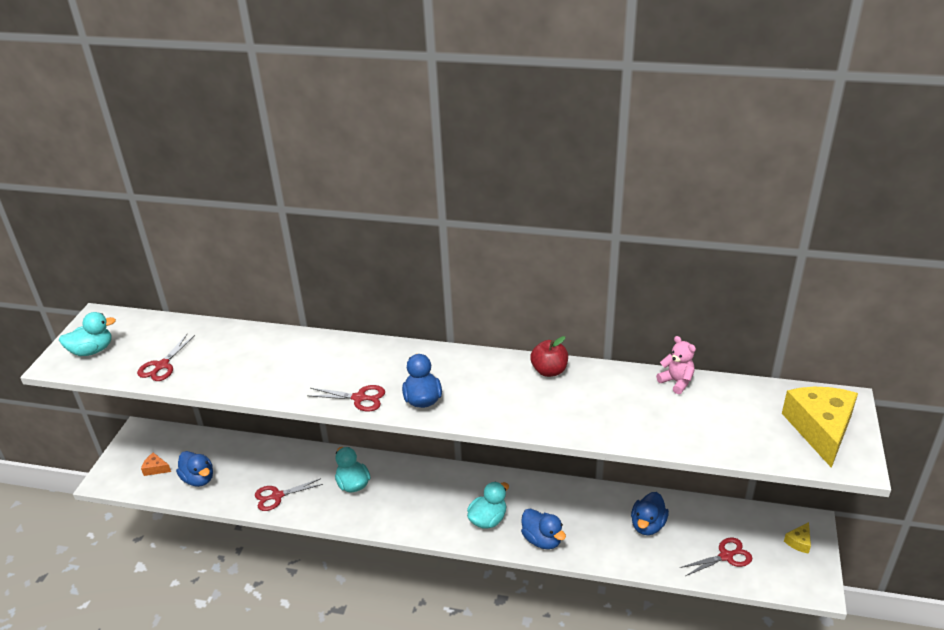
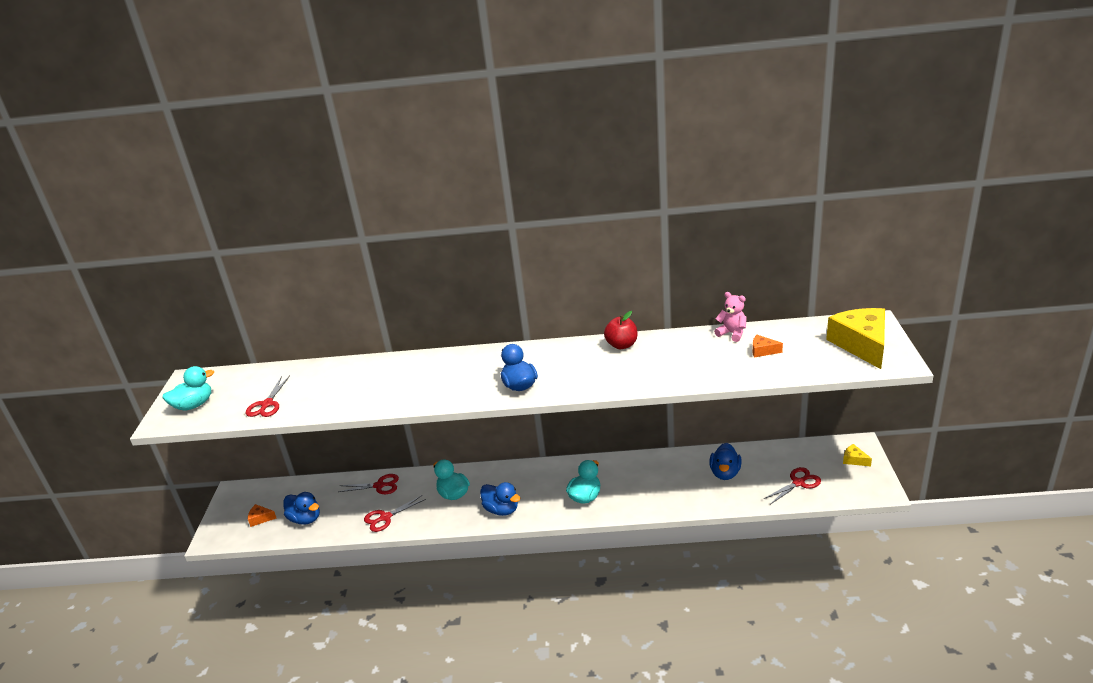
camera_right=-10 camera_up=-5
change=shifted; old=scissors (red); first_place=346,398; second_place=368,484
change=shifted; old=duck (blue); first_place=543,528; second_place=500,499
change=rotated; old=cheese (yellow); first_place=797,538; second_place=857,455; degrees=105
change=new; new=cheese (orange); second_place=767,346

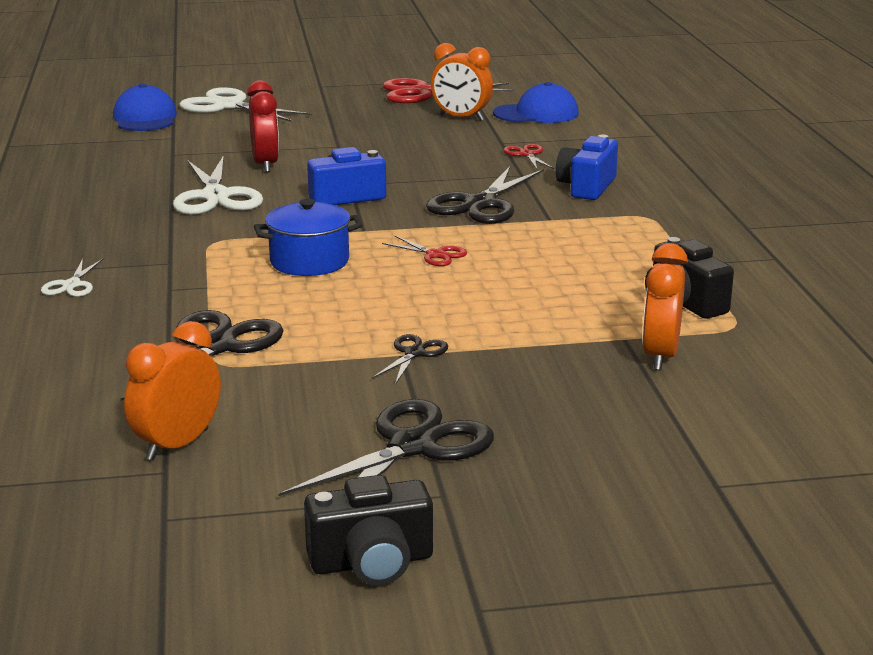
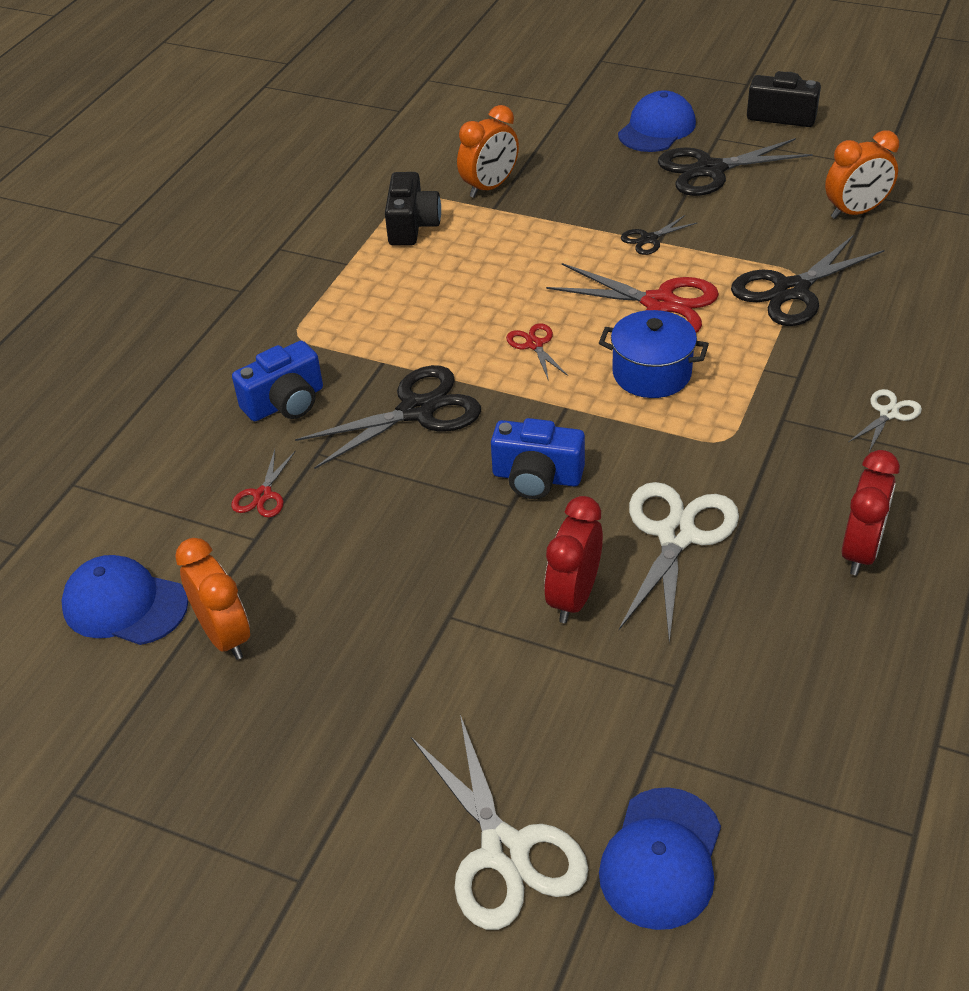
camera_right=-145 camera_up=20
change=shifted; old=scissors (red); first_place=448,90; second_place=632,298
change=new; new=cap (blue); second_place=657,121
change=new; new=clock (red); second_place=870,512

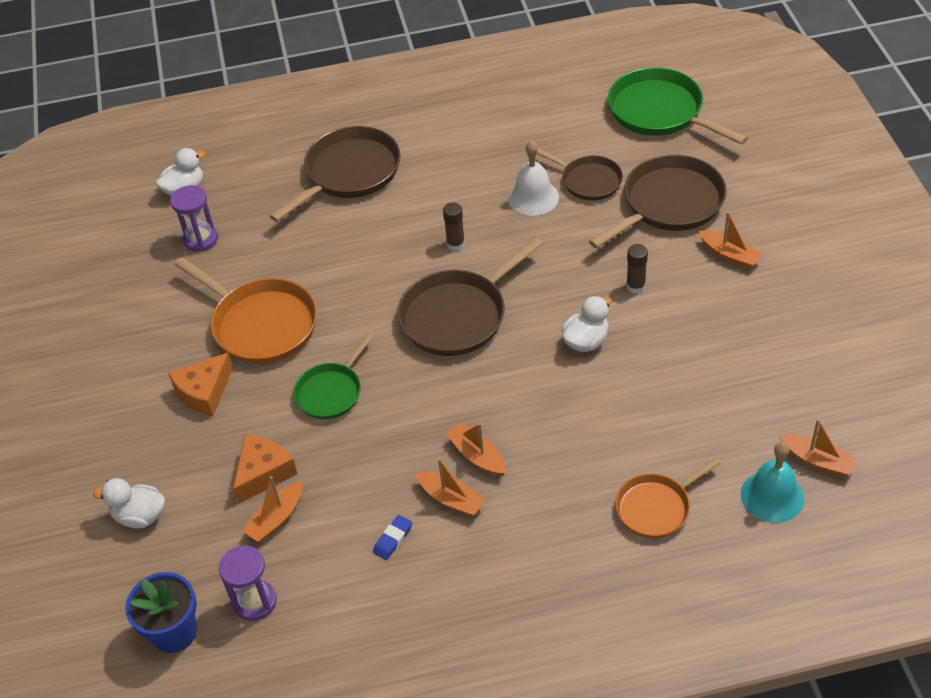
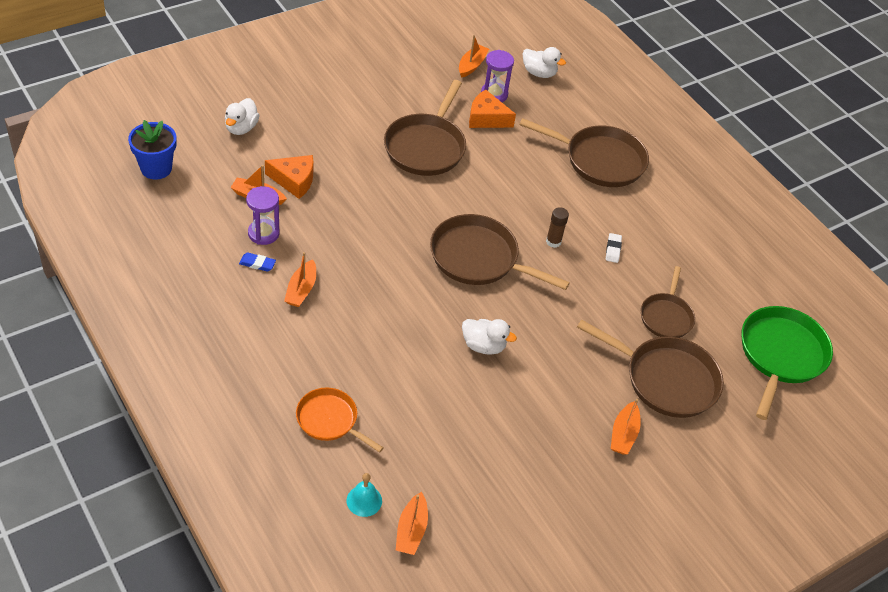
camera_right=60 camera_up=0
change=gone; old=bell (white); first_place=533,178
change=gone; old=glue stick (brown); first_place=637,269
change=repainted; old=pan (orange); new=pan (brown); first_place=245,310; second_place=425,128
change=gone; old=pan (green); first_place=333,376
change=shifted; old=cheese (orange); first_place=200,384; second_place=492,108
change=shifted; old=boat (orange); first_place=476,450; second_place=474,56
change=scaled; old=bell (turquoise); first_place=773,482; second_place=364,495; factor=0.66
change=rotated; old=duck (white); first_place=129,503; second_place=242,116; degrees=-150
change=shifted; old=hourglass (purple); first_place=248,583; second_place=263,215
change=new; new=eraser (white); second_place=614,248

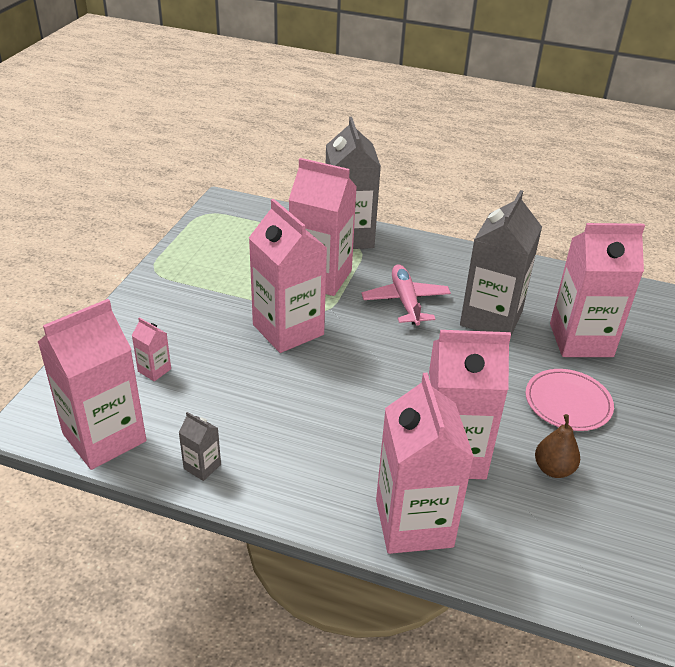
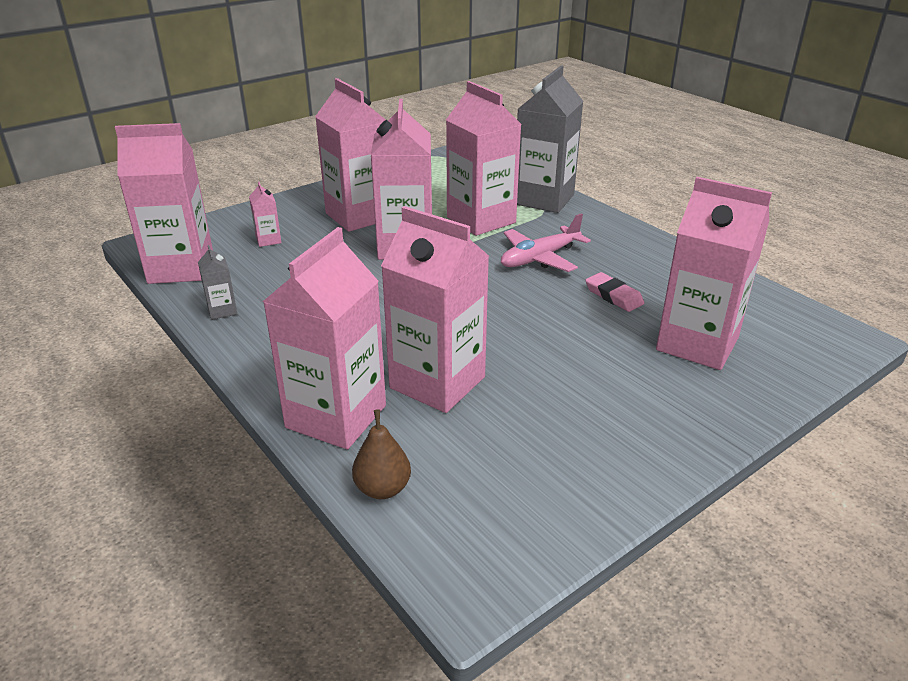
camera_right=35 camera_up=-5
change=swapped; old=carton (grey); new=eraser (pink); first_place=501,263; second_place=614,292
change=rotated; old=plane (pink); first_place=406,295; second_place=546,242; degrees=-150
change=gone; old=plate (pink); first_place=570,400
change=shifted; old=pear (brown); first_place=557,446; second_place=381,454
change=new; new=carton (pink); second_place=350,155

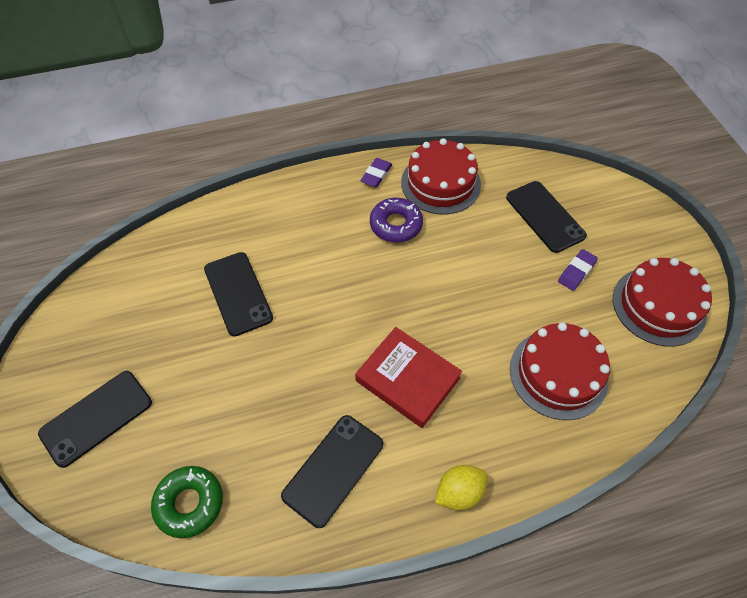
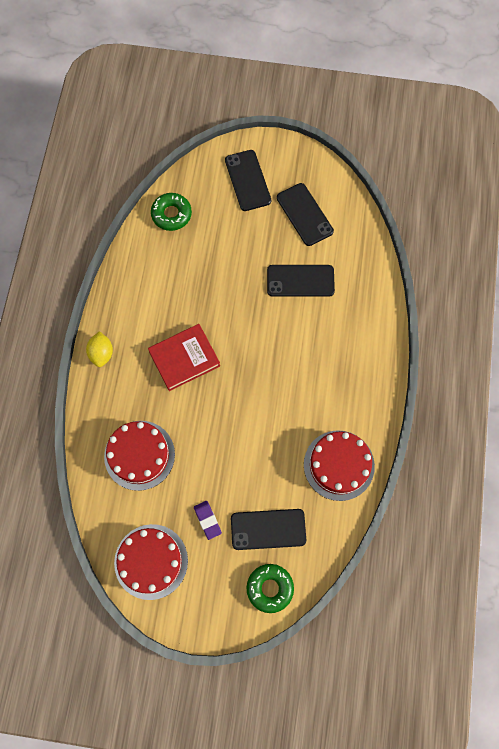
camera_right=115 camera_up=15
change=gone; old=eraser (purple); first_place=376,172
change=gone; old=donut (purple); first_place=396,220
change=shifted; old=phone (black); first_place=332,471; second_place=305,214
change=new; new=donut (green); second_place=270,588

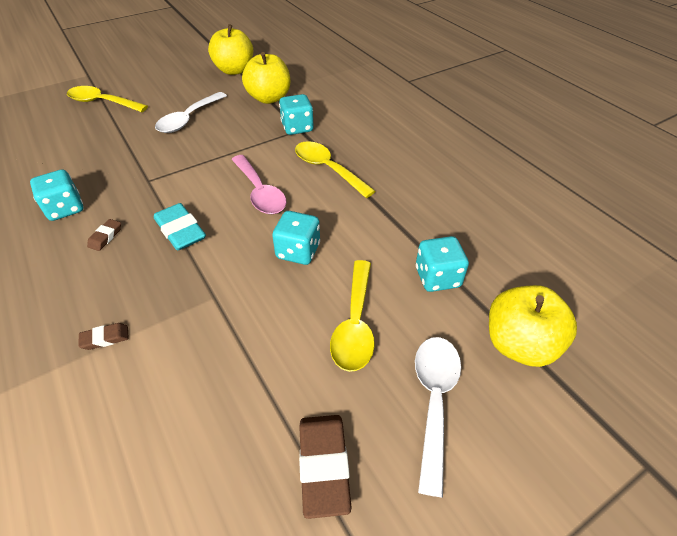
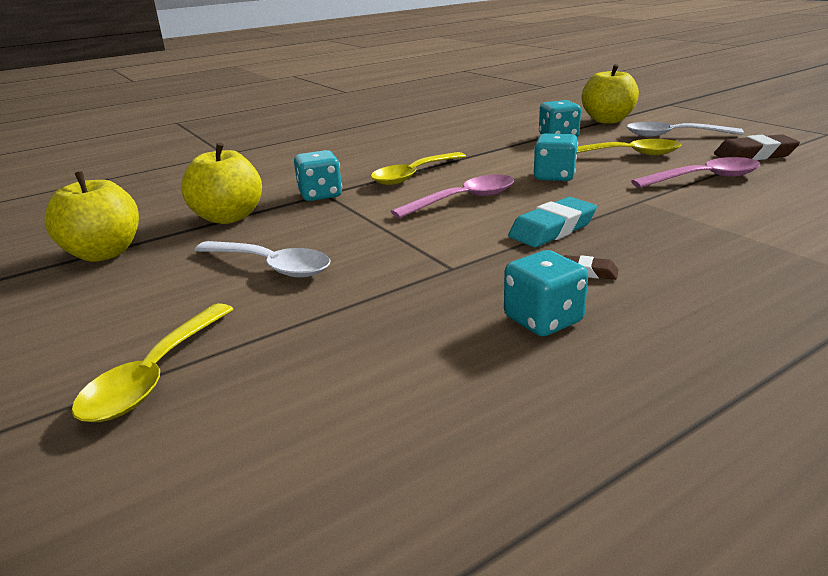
camera_right=-90 camera_up=-20
change=gone; old=eraser (brown); first_place=103,336
change=new; new=spoon (pink); second_place=695,172

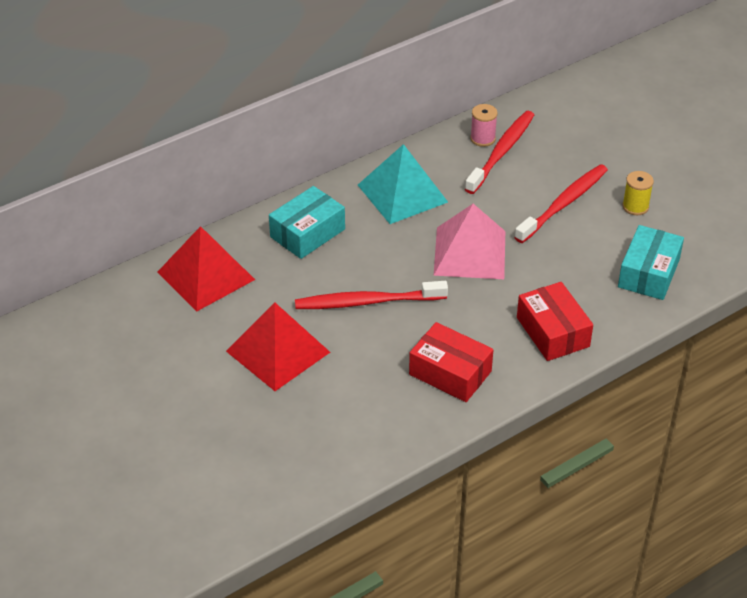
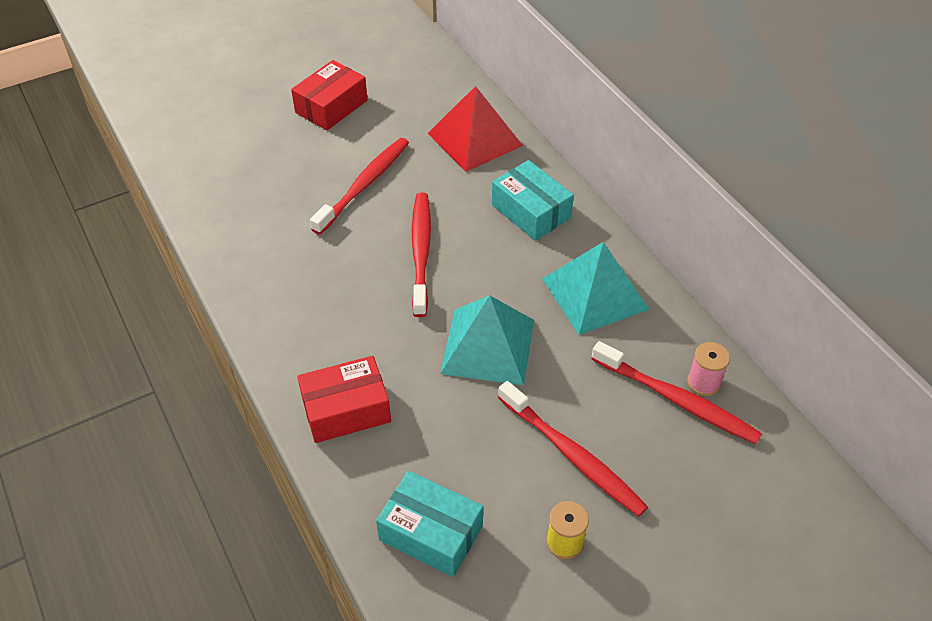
camera_right=95 camera_up=5
change=repainted; old=pyramid (pink); new=pyramid (turquoise); first_place=469,241; second_place=487,340
change=swapped; old=pyramid (red); new=toothbrush (red); first_place=278,346; second_place=359,186
change=shifted; old=box (red); first_place=451,362; second_place=329,95

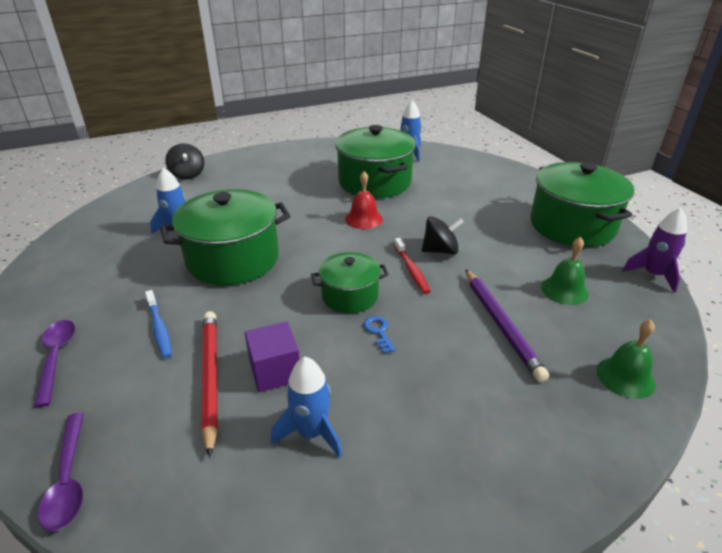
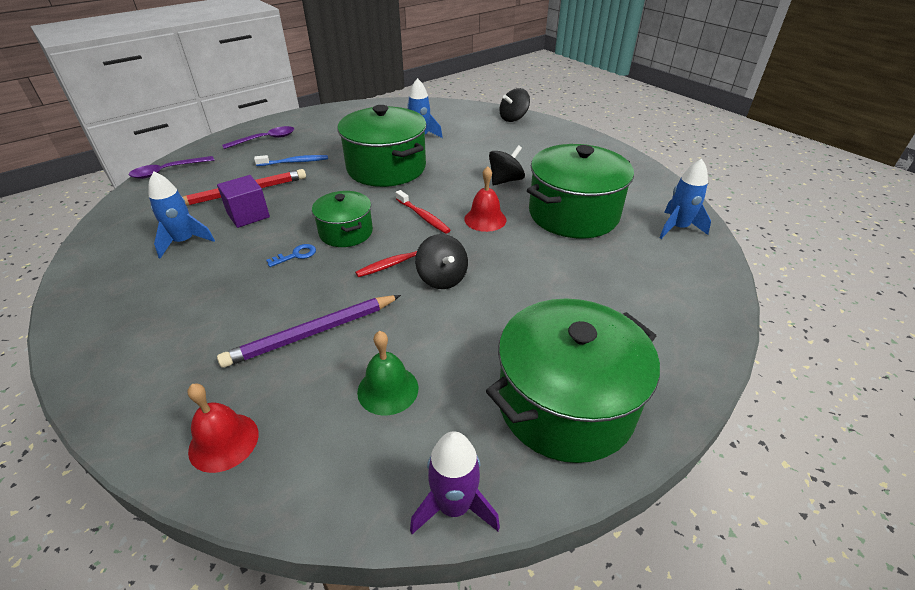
camera_right=75 camera_up=5
change=rotated; old=toothbrush (blue); first_place=158,324; second_place=291,160; degrees=-150
change=repainted; old=bell (green); new=bell (red); first_place=626,359; second_place=223,428
change=new; new=spinning top (black); second_place=507,165
change=new; new=toothbrush (red); second_place=423,212

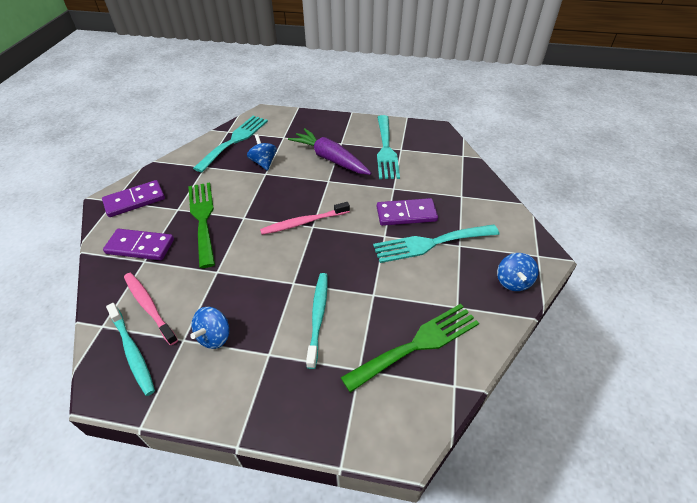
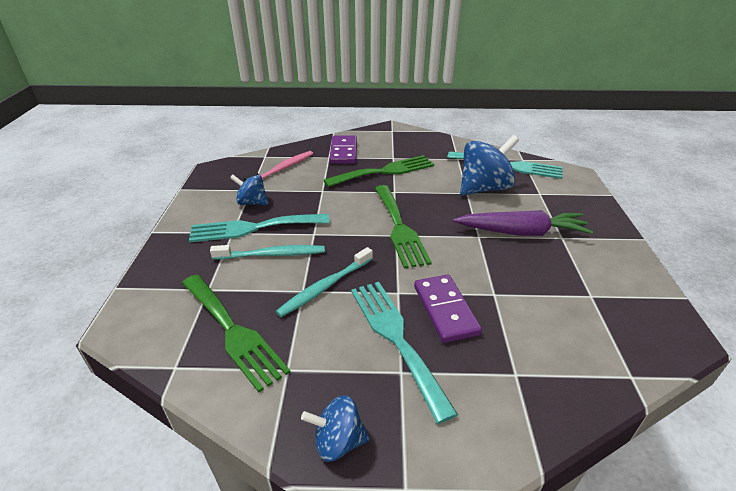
camera_right=80 camera_up=-10
change=shifted; old=fork (turquoise); first_place=388,147; second_place=259,228
change=rotated; old=carrot (purple); first_place=329,151; second_place=523,223; degrees=60
change=scaled; old=spinning top (blue); first_place=262,152; second_place=489,165; factor=1.79
change=gone; old=domino (purple); first_place=133,198
change=swapped; old=toothbrush (pink); new=fork (green); first_place=305,218; second_place=403,227
change=shifted; old=toothbrush (turquoise); first_place=130,349; second_place=324,282

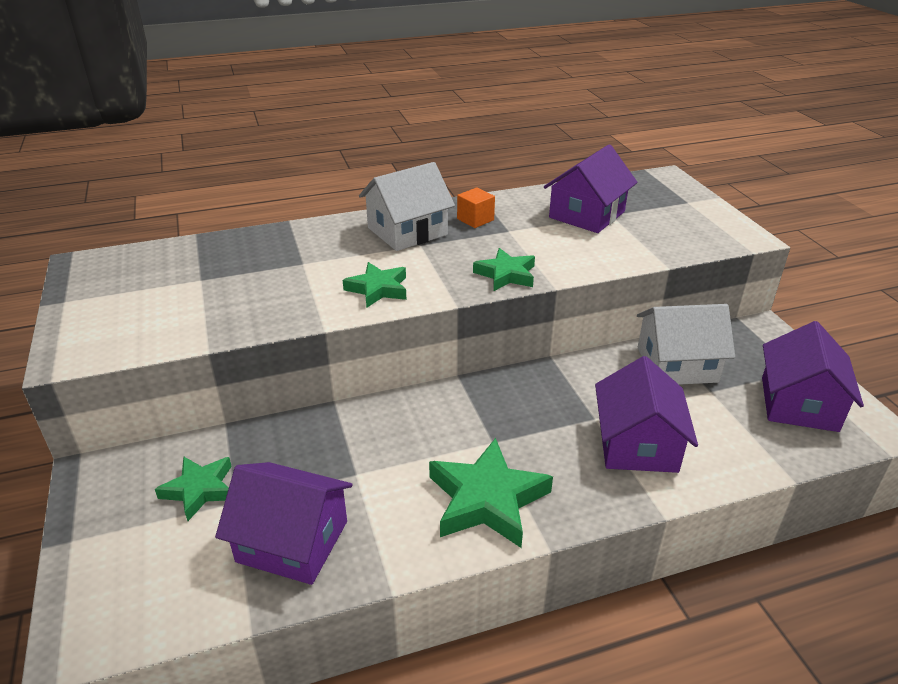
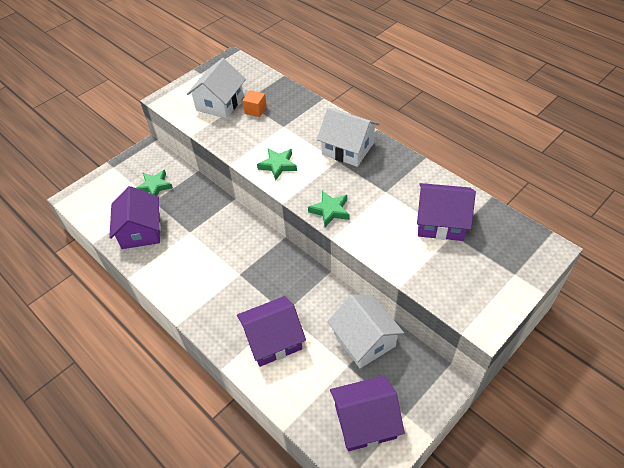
camera_right=65 camera_up=15
change=shifted; old=cube (orange); first_place=476,207; second_place=254,103
change=gone; old=star (green); first_place=491,493
change=new; new=house (white); second_place=216,88

